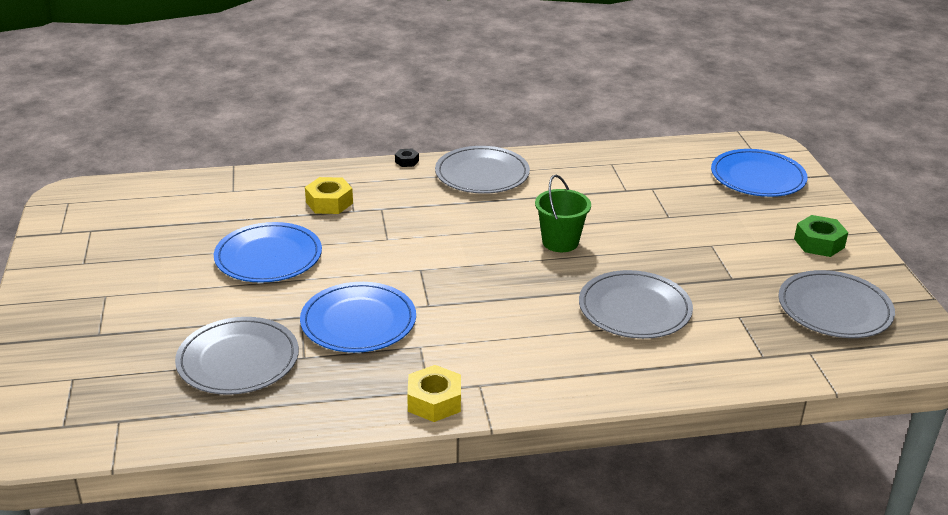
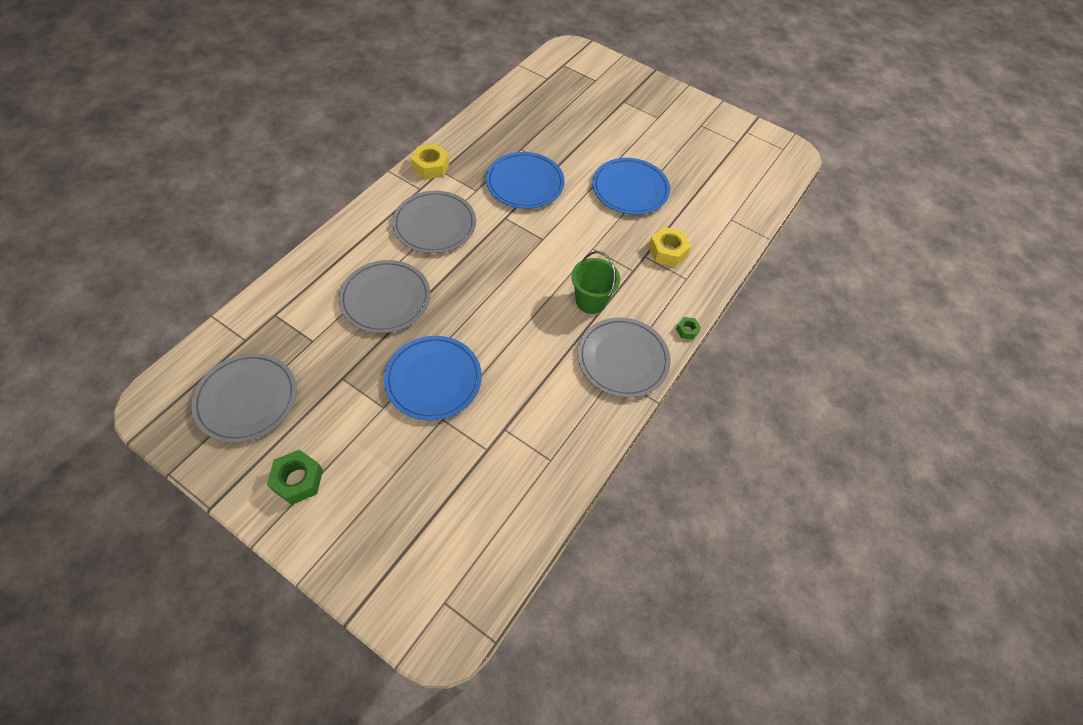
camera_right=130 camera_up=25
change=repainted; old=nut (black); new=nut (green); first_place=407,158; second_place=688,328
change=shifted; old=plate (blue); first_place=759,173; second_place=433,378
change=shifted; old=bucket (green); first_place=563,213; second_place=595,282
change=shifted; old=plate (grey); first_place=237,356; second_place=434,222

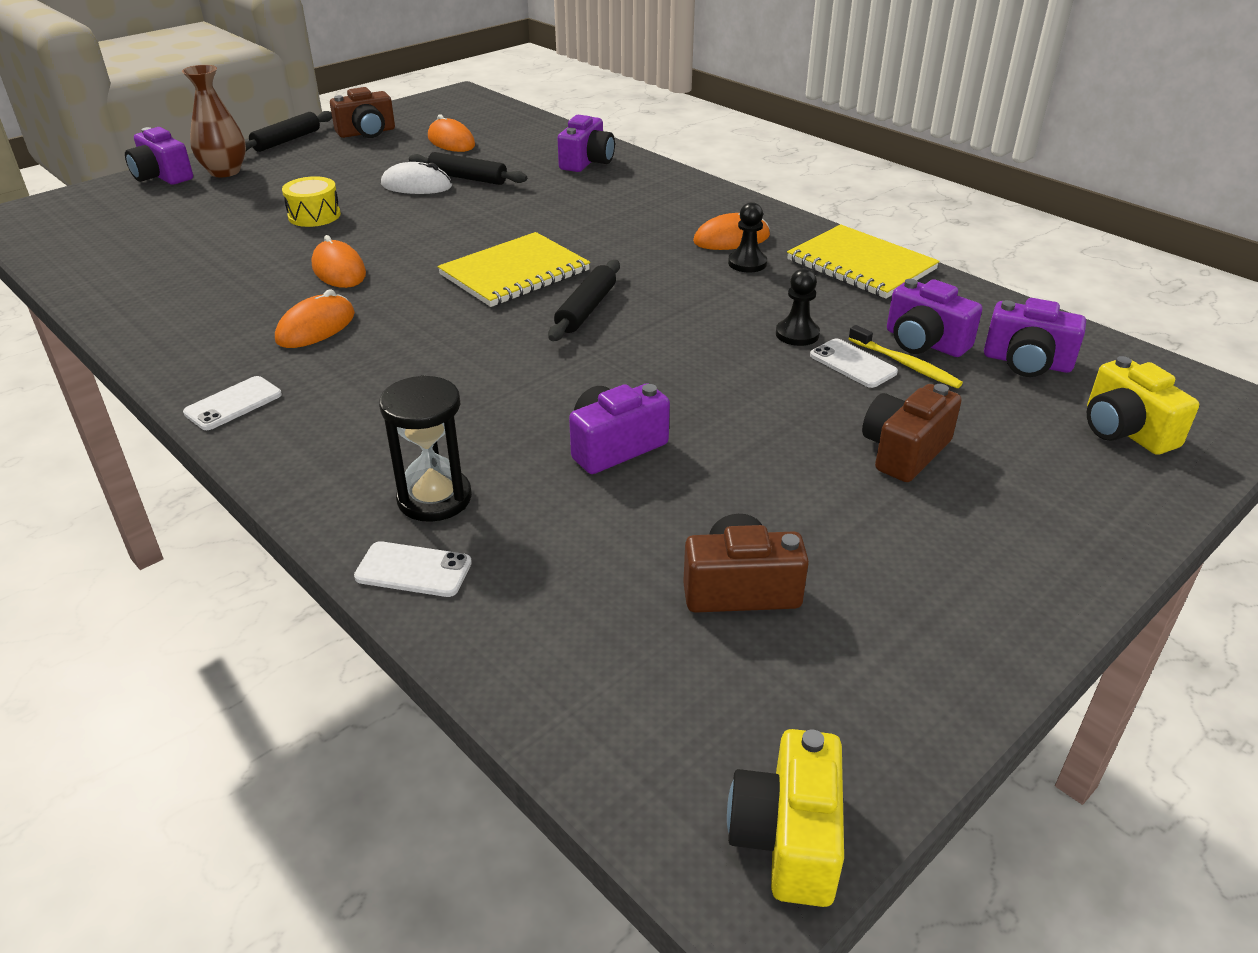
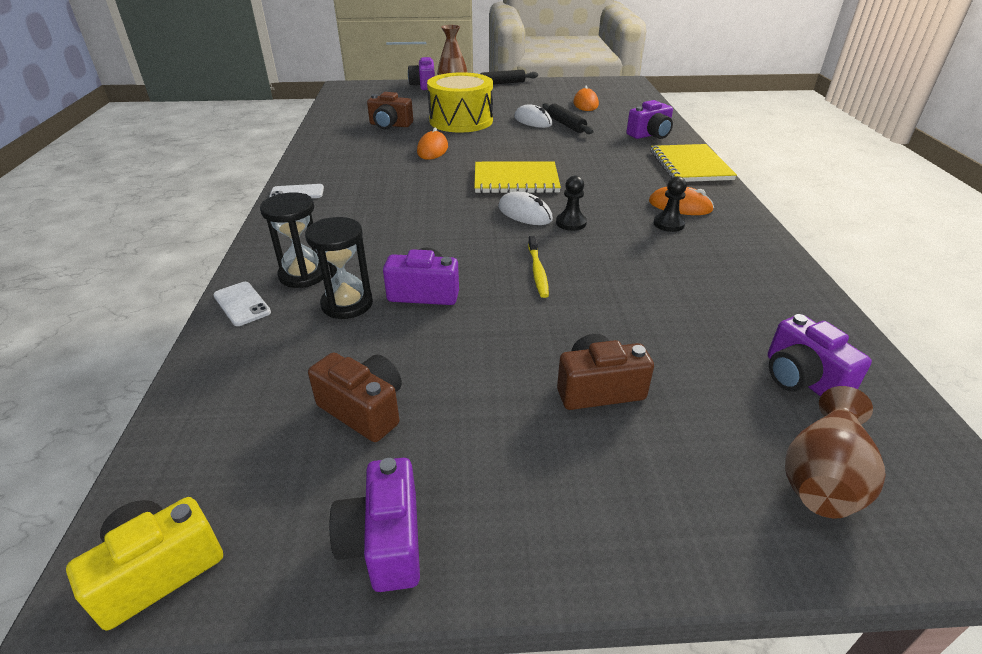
camera_right=40 camera_up=0
change=shifted; old=camera (brown); first_place=362,112; second_place=390,110
change=scaled; old=drum (yellow); first_place=311,201; second_place=460,102; factor=2.04
change=shifted; old=notebook (yellow); first_place=863,261; second_place=694,163
change=swapped; old=rolling pin (black); new=mouse (white); first_place=584,300; second_place=525,208
change=shifted; old=pawn (black); first_place=798,307; second_place=571,203
change=shifted; old=camera (purple); first_place=934,318; second_place=374,525
change=gone; old=mouse (orange); first_place=315,318
change=shifted; old=toothbrush (yellow); first_place=906,356; second_place=538,267
change=gone; old=phone (white); first_place=854,363
change=swapped; old=camera (yellow); new=vase (brown); first_place=1143,405; second_place=835,452
change=new; new=hourglass (black); second_place=339,268

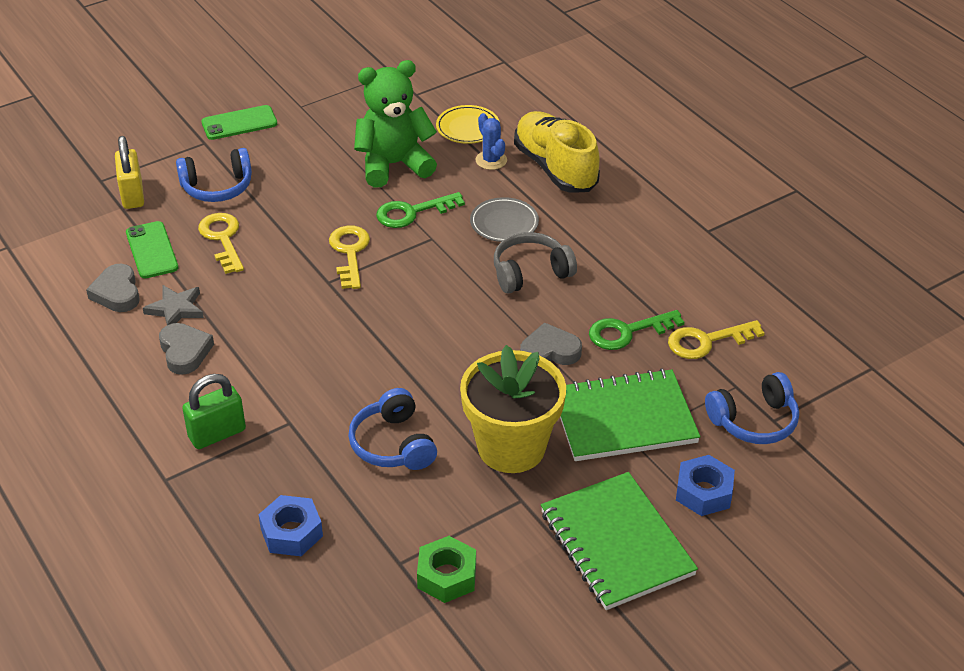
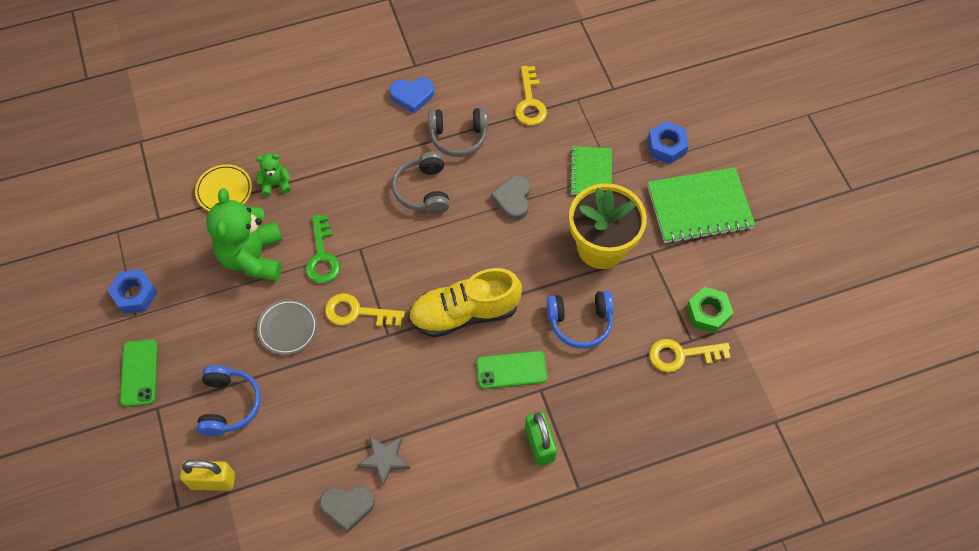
camera_right=-75 camera_up=20
change=shifted; old=shoe (yellow); first_place=557,152; second_place=465,302
change=swapped; old=cactus (blue); new=teddy bear (green); first_place=491,141; second_place=273,175
change=shifted; old=plate (grey); first_place=504,219; second_place=287,327
change=shifted; old=key (yellow); first_place=221,243; second_place=690,355
change=shifted; old=phone (green); first_place=152,249; second_place=511,370
change=gone; old=key (green); first_place=636,330
change=gone; old=heart (grey); first_place=186,349
change=scaled; old=notebook (green); first_place=630,414; second_place=590,170; factor=0.6
change=gone; old=headphones (blue); first_place=752,408
change=shifted; old=nut (blue); first_place=290,525; second_place=132,291
change=new; new=heart (blue); second_place=411,95
change=new; new=headphones (grey); second_place=458,132

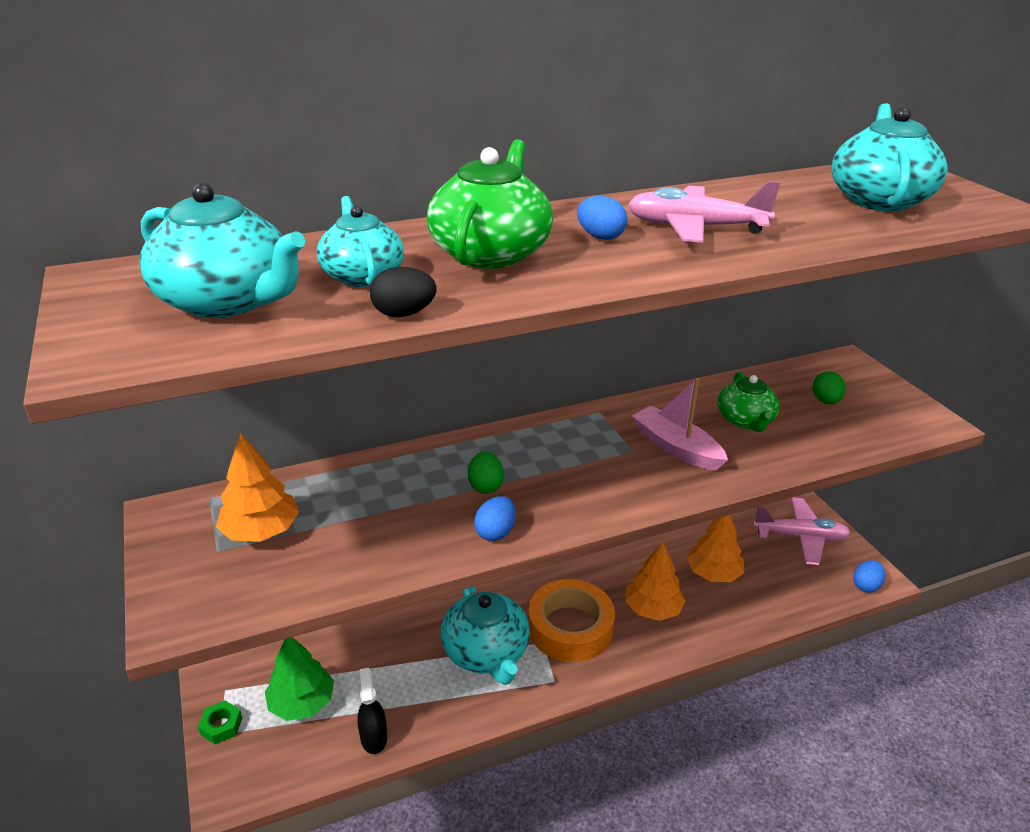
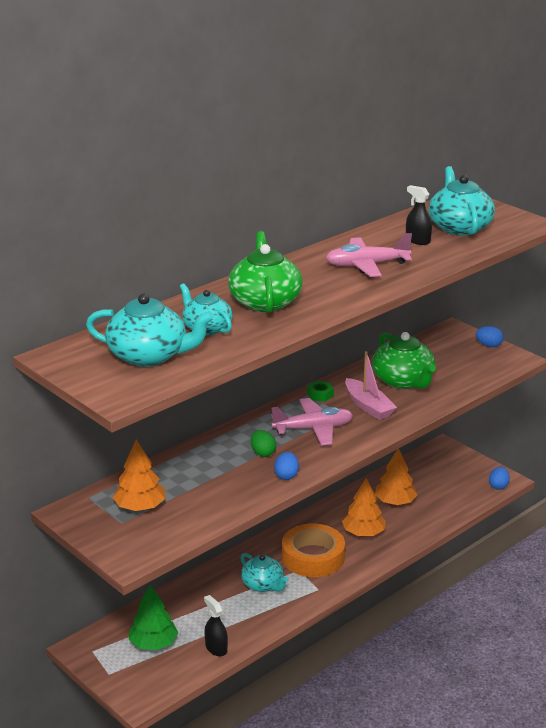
camera_right=-20 camera_up=-5
change=shifted; old=egg (blue); first_place=602,218; second_place=489,336
change=gone; old=egg (black); first_place=403,292
change=gone; old=egg (green); first_place=829,387
change=scaled; old=teapot (green); first_place=749,402; second_place=404,360; factor=1.54
change=rotated; old=boat (pink); first_place=680,424; second_place=371,385; degrees=-150
change=shifted; old=plane (pink); first_place=801,531; second_place=312,422
change=scaled; old=teapot (turquoise); first_place=485,635; second_place=264,572; factor=0.65
change=shifted; old=nut (green); first_place=220,722; second_place=320,391
change=new; new=spray bottle (black); second_place=419,215

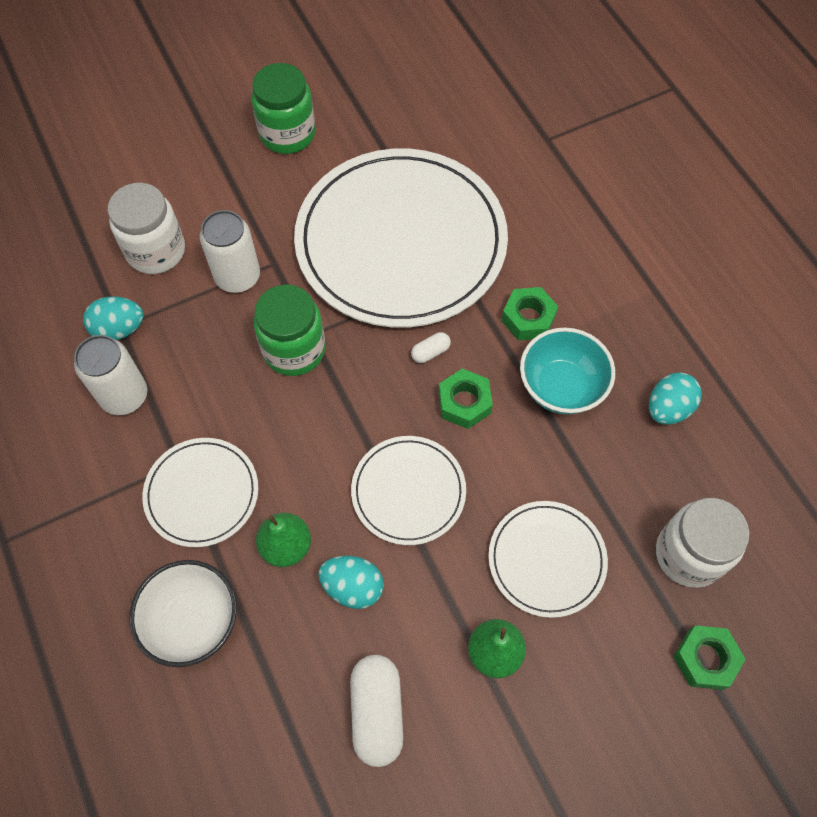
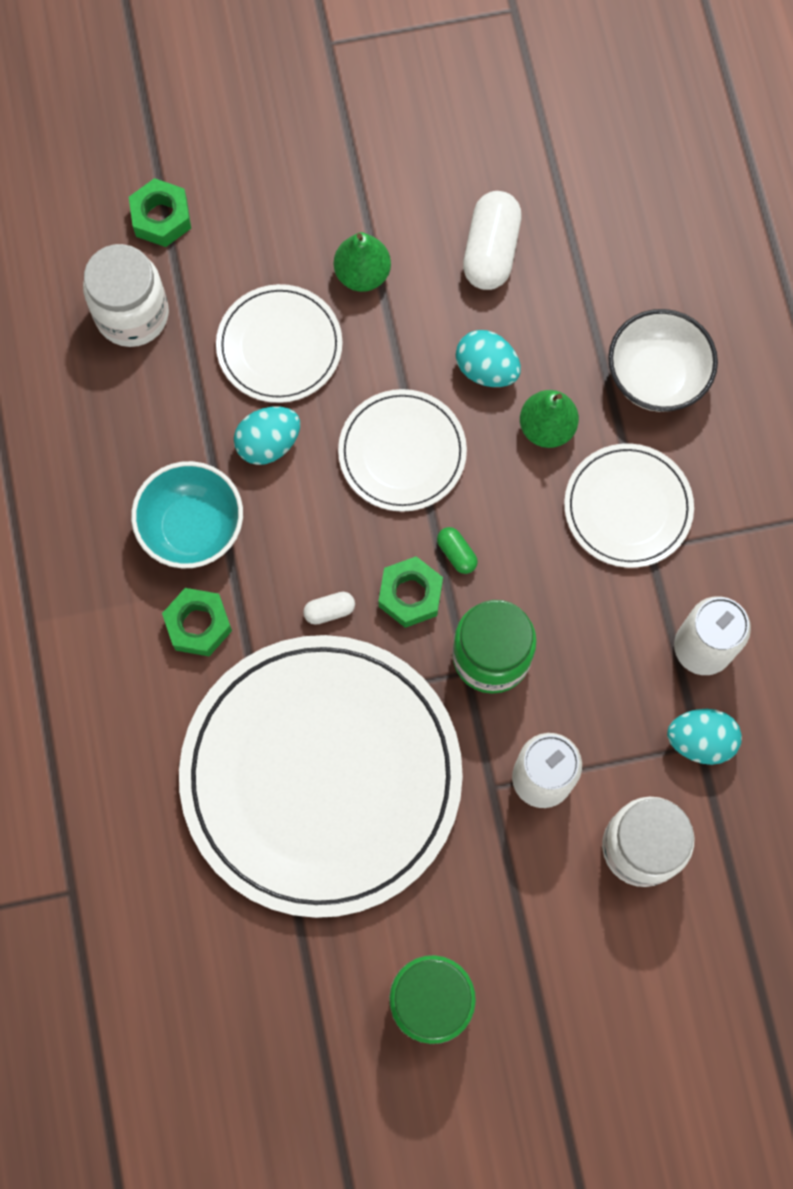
camera_right=-165 camera_up=10
change=shifted; old=nut (green); first_place=465,399; second_place=411,592
change=shifted; old=egg (turquoise); first_place=675,398; second_place=267,436
change=new; new=capsule (green); second_place=457,550

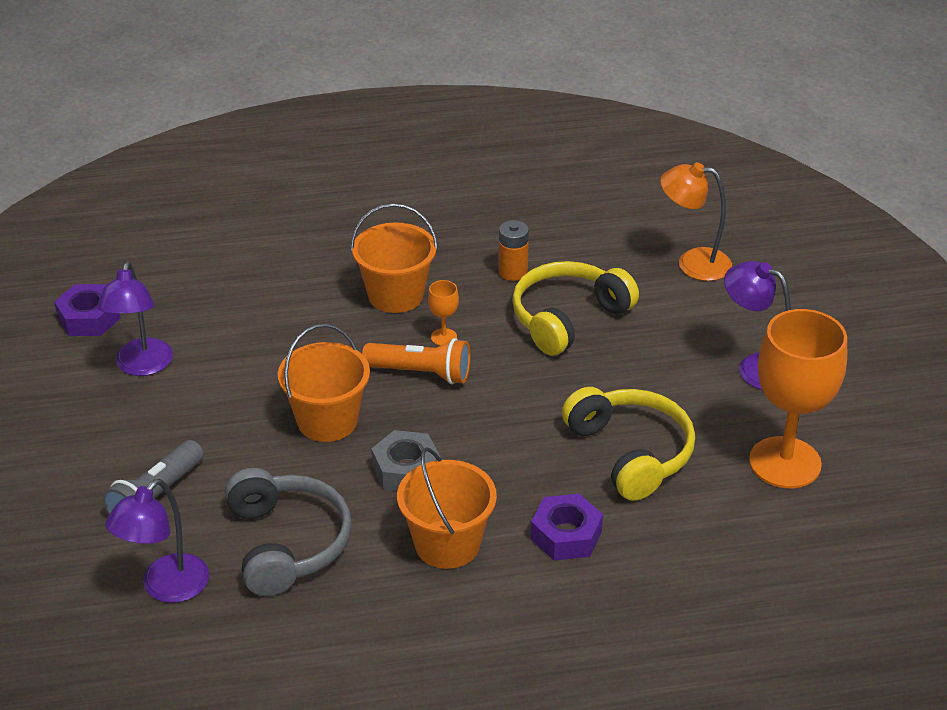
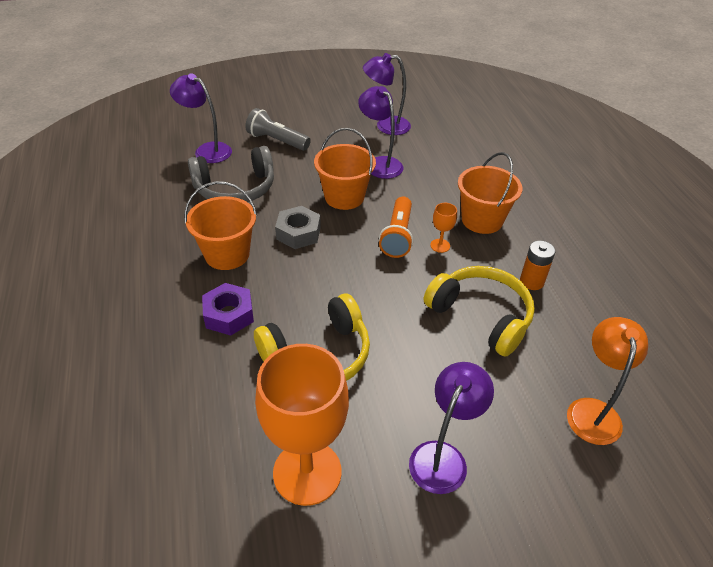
camera_right=85 camera_up=5
change=gone; old=nut (purple); first_place=87,310
change=new; new=lamp (purple); second_place=380,132

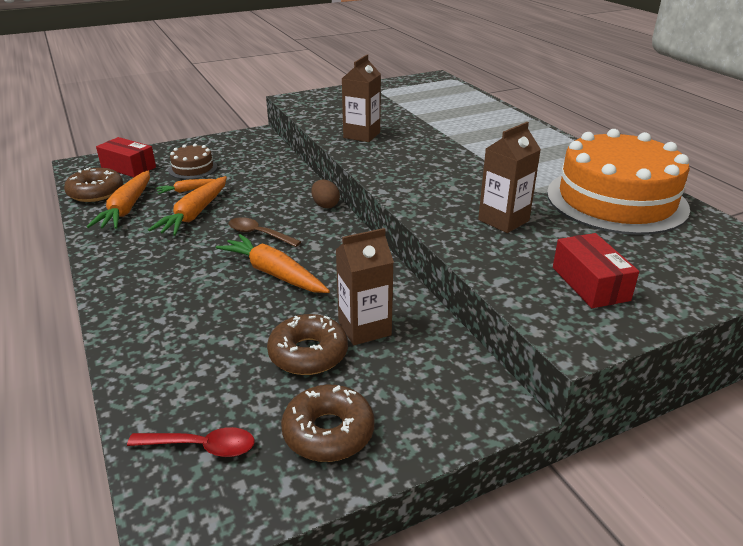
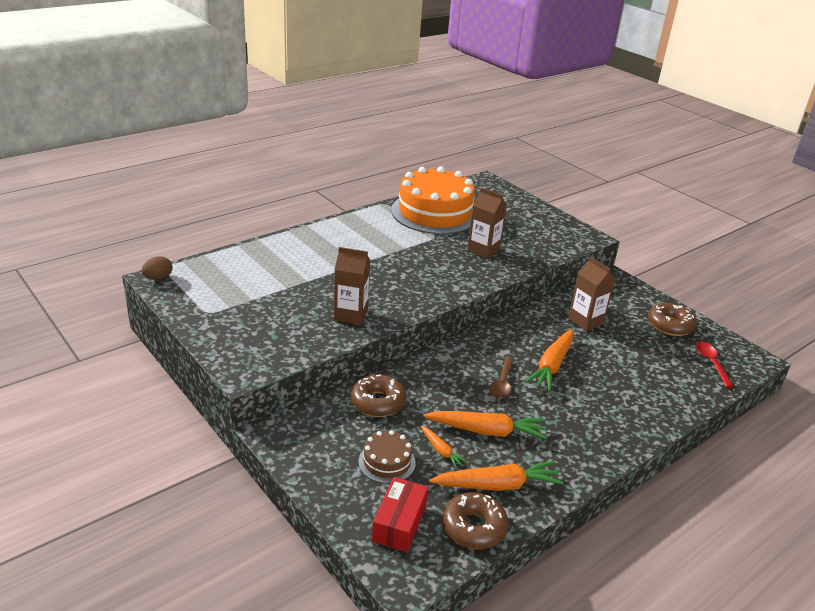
camera_right=-105 camera_up=0
change=shifted; old=egg (brown); first_place=325,193; second_place=157,268
change=gone; old=box (red); first_place=596,270
change=shifted; old=donut (brown); first_place=307,344; second_place=378,395

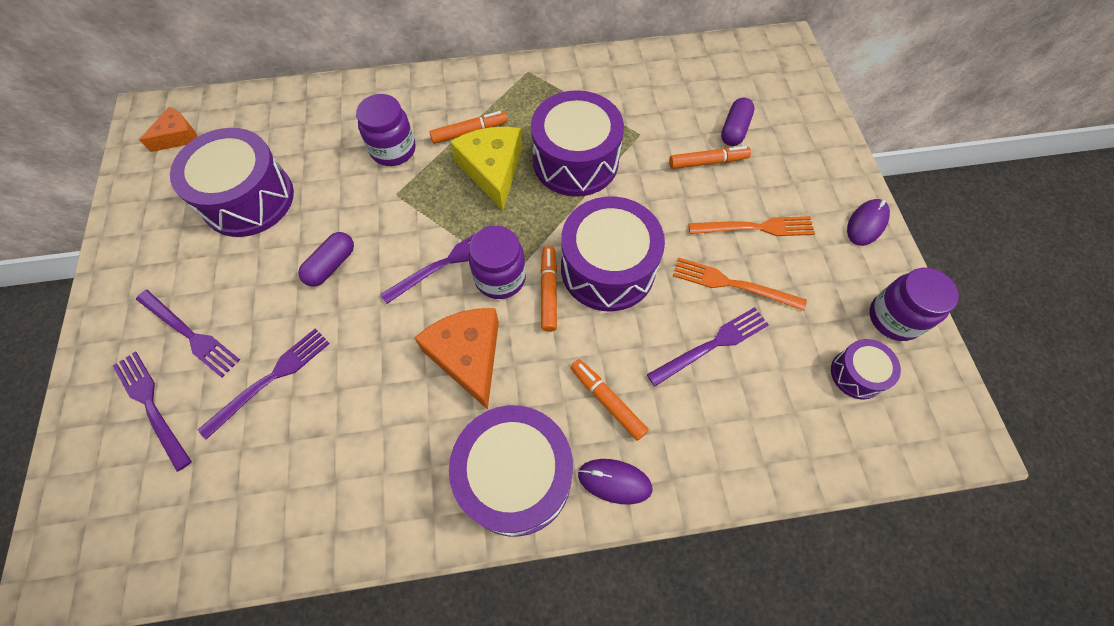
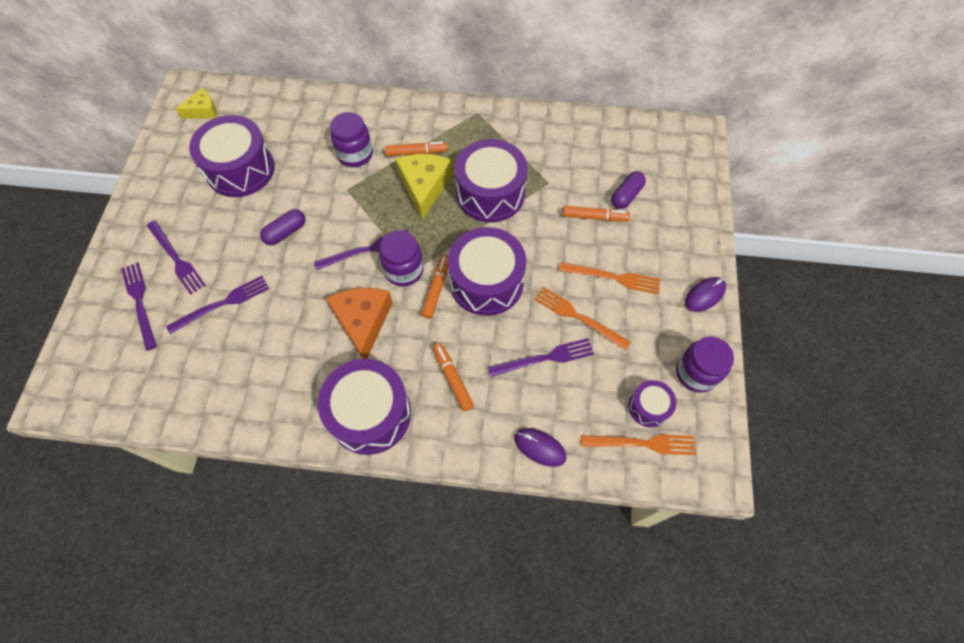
camera_right=15 camera_up=0
change=repainted; old=cheese (orange); new=cheese (yellow); first_place=168,129; second_place=196,103
change=shifted; old=mouse (purple); first_place=615,481; second_place=540,447
change=new; new=fork (orange); second_place=638,444

